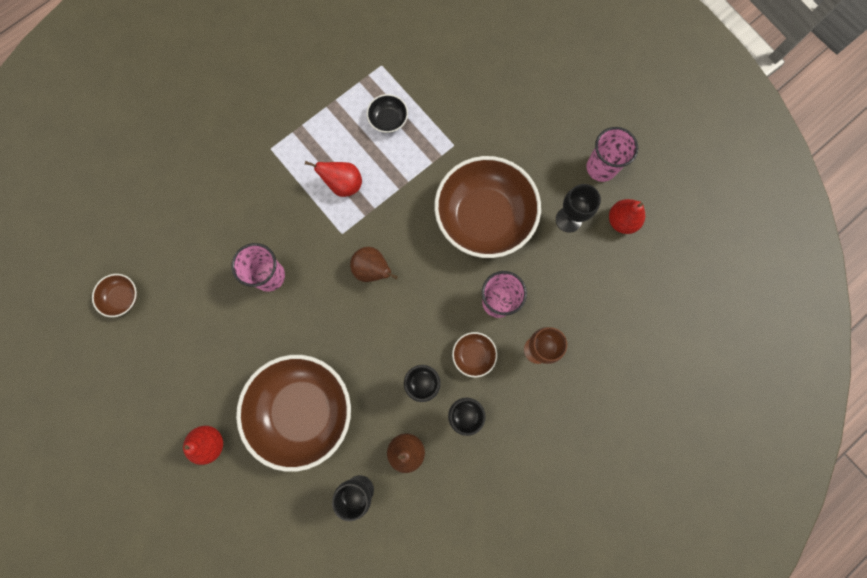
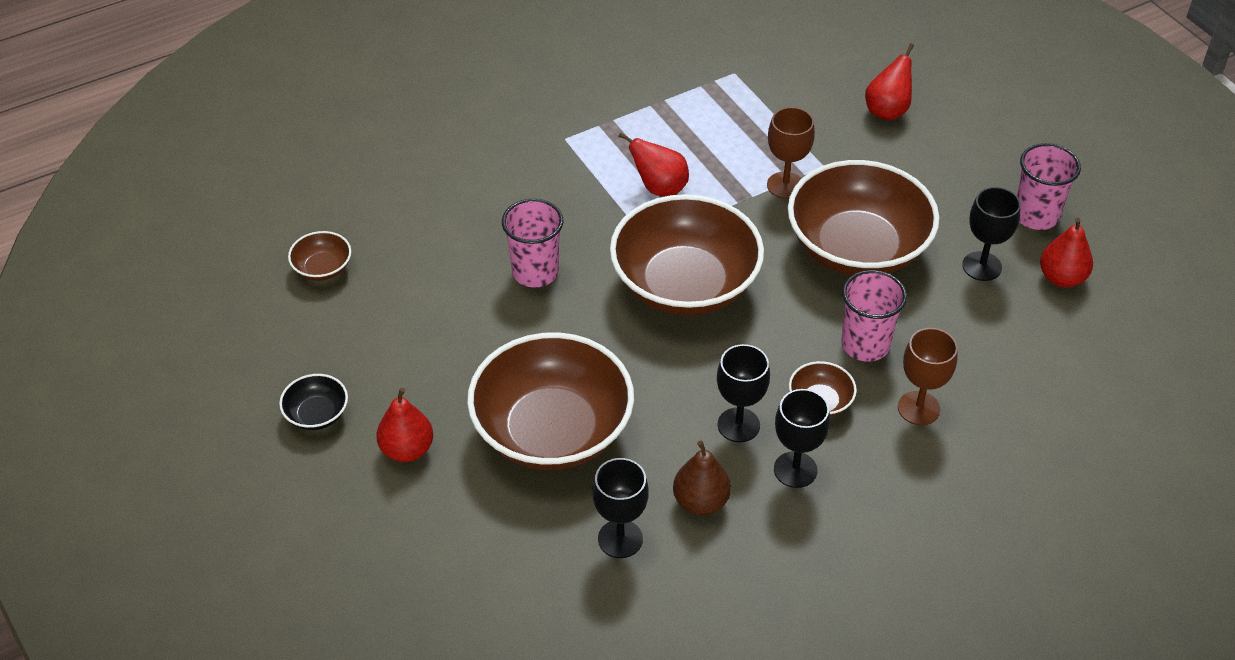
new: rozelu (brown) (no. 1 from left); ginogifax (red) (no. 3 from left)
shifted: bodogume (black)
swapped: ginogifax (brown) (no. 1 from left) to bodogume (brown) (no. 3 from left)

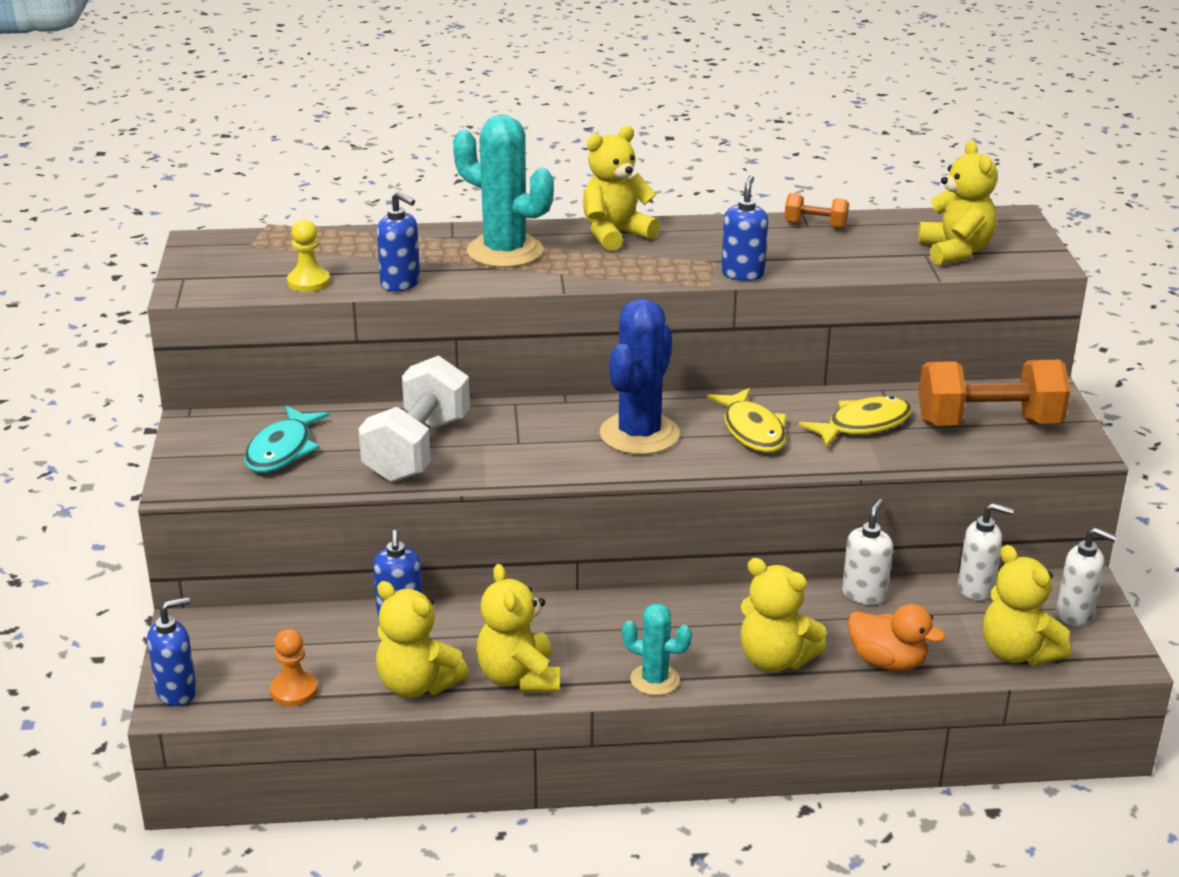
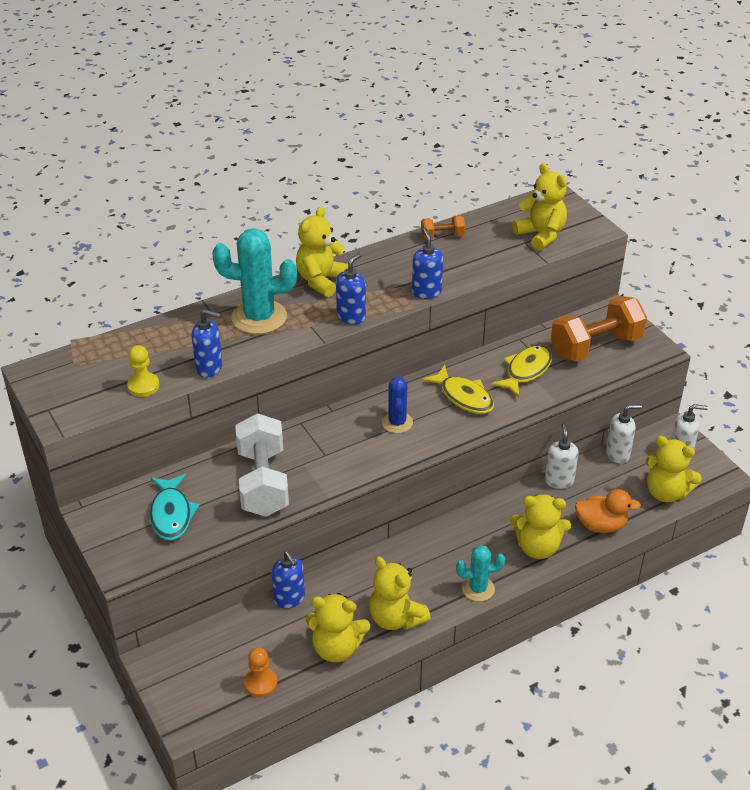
shifted: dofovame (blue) (no. 1 from left in the first image) to dofovame (blue) (no. 3 from left)
scaled: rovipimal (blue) x0.57

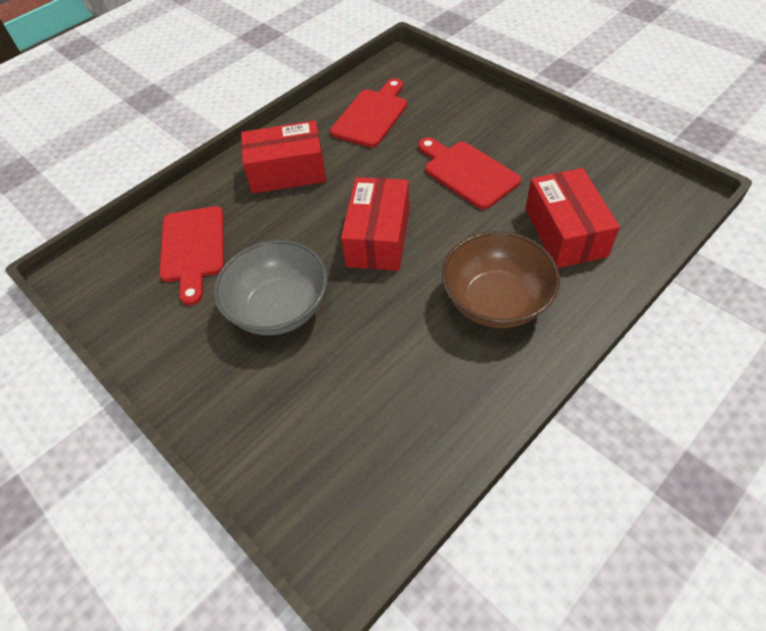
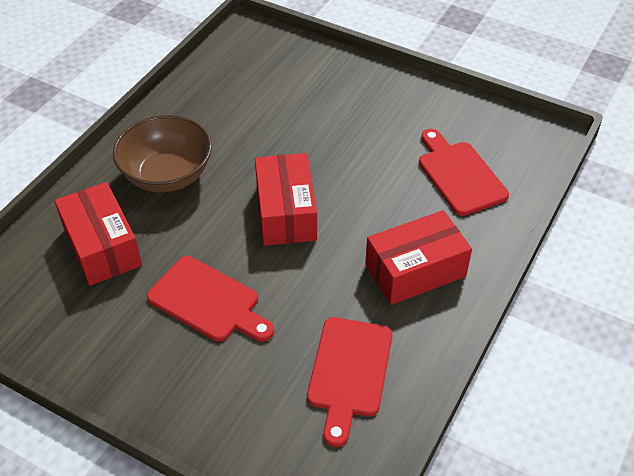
gone: bodogume (grey)

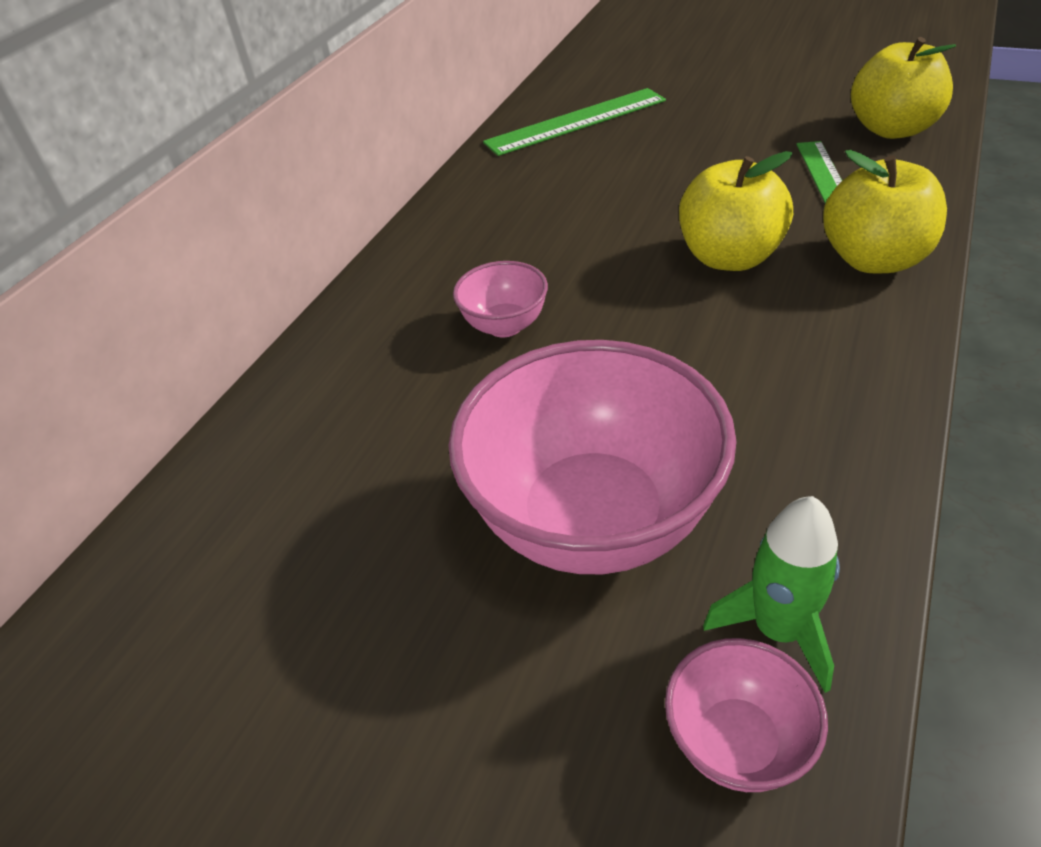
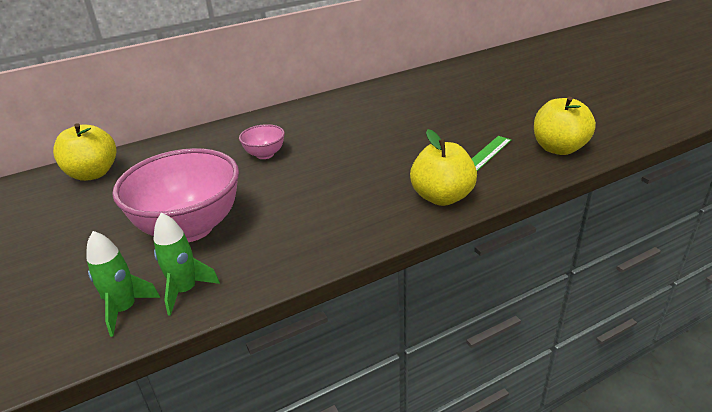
gone: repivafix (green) (no. 1 from left)
shifted: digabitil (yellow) (no. 1 from left)
swapped: bodogume (pink) (no. 3 from left) to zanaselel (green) (no. 1 from left)

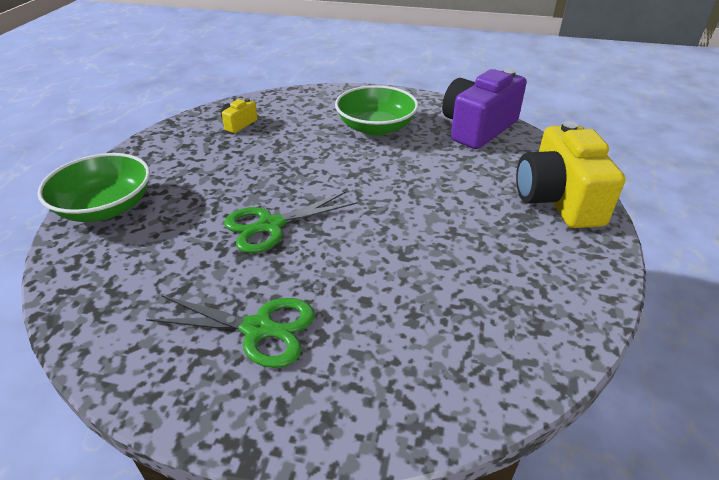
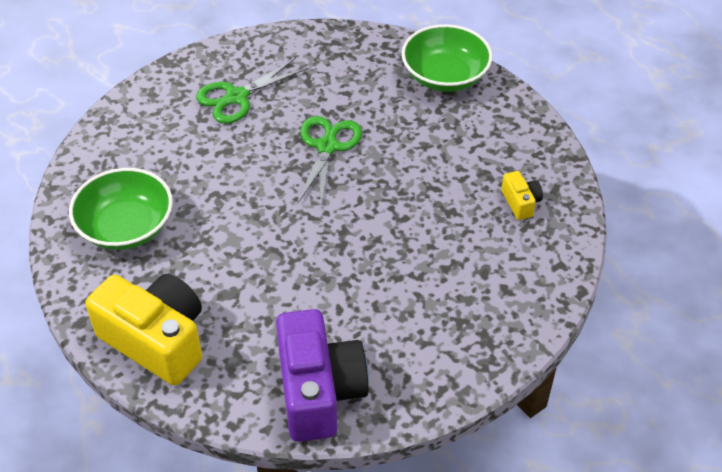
shifted: bodogume (green) (no. 2 from left in the first image) to bodogume (green) (no. 1 from left)

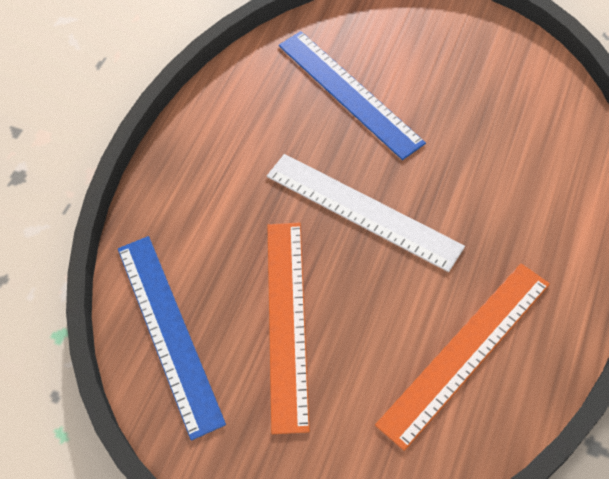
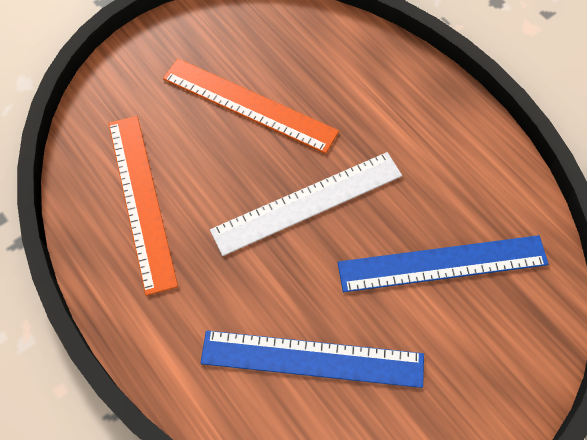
shifted: repivafix (blue) (no. 1 from left)

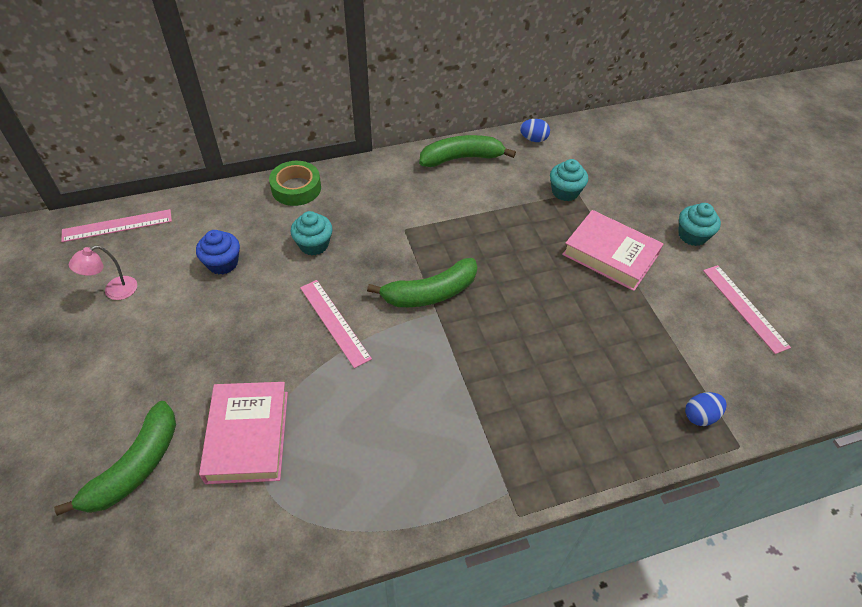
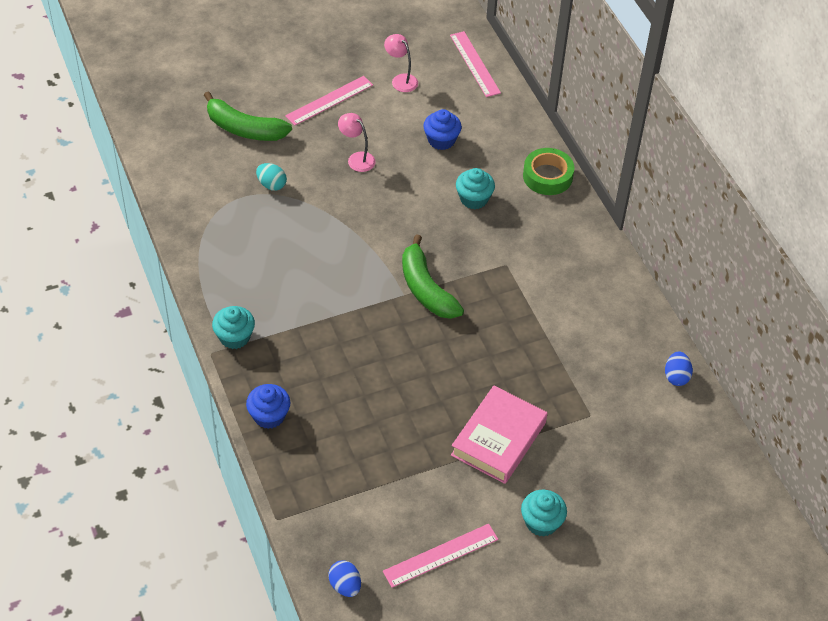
gone: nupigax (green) (no. 3 from left)
new: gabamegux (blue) (no. 1 from left); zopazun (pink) (no. 1 from left)
shifted: repivafix (pink) (no. 2 from left in the first image) to repivafix (pink) (no. 1 from left); gabamegux (turquoise) (no. 2 from left in the first image) to gabamegux (turquoise) (no. 1 from left); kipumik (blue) (no. 2 from left in the first image) to kipumik (blue) (no. 1 from left)
swapped: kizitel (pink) (no. 1 from left) to kipumik (turquoise)

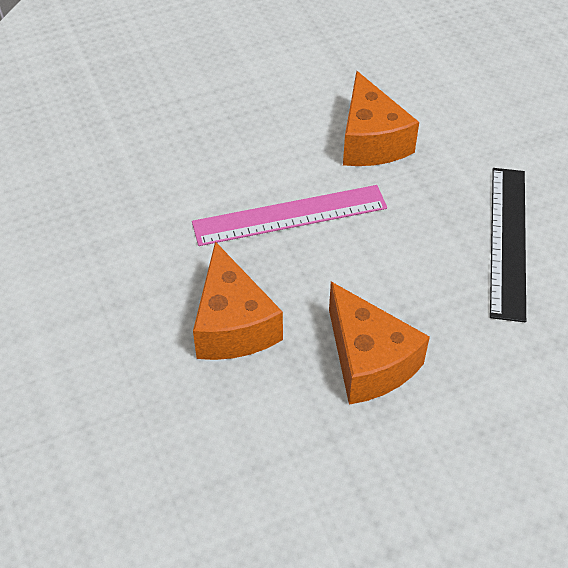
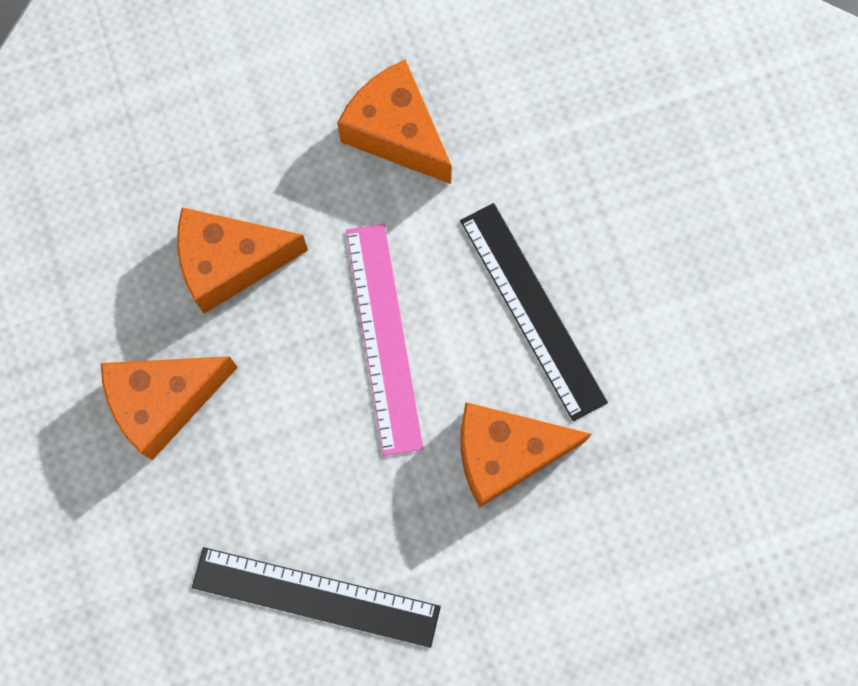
new: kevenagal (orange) (no. 3 from left); repivafix (black) (no. 2 from left)

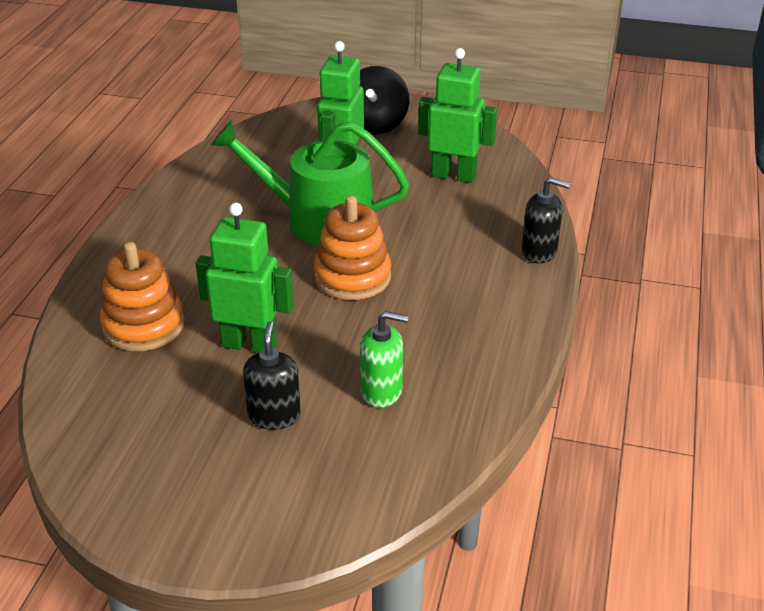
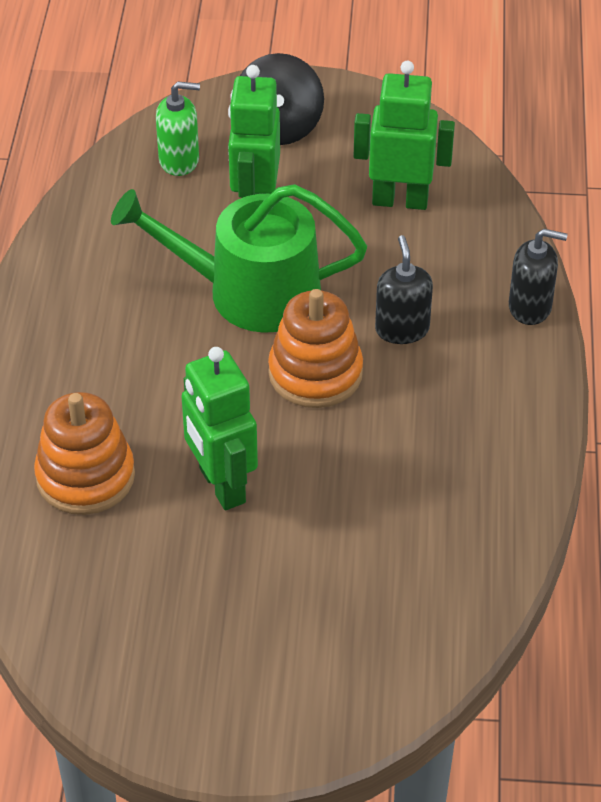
shifted: dofovame (black) (no. 1 from left); dofovame (green)
rotated: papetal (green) (no. 1 from left) 120 degrees counterclockwise

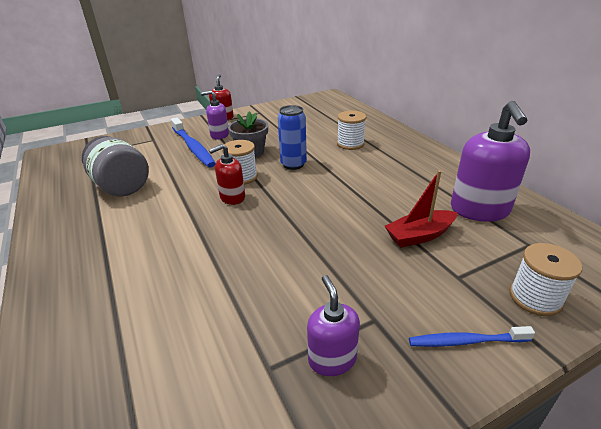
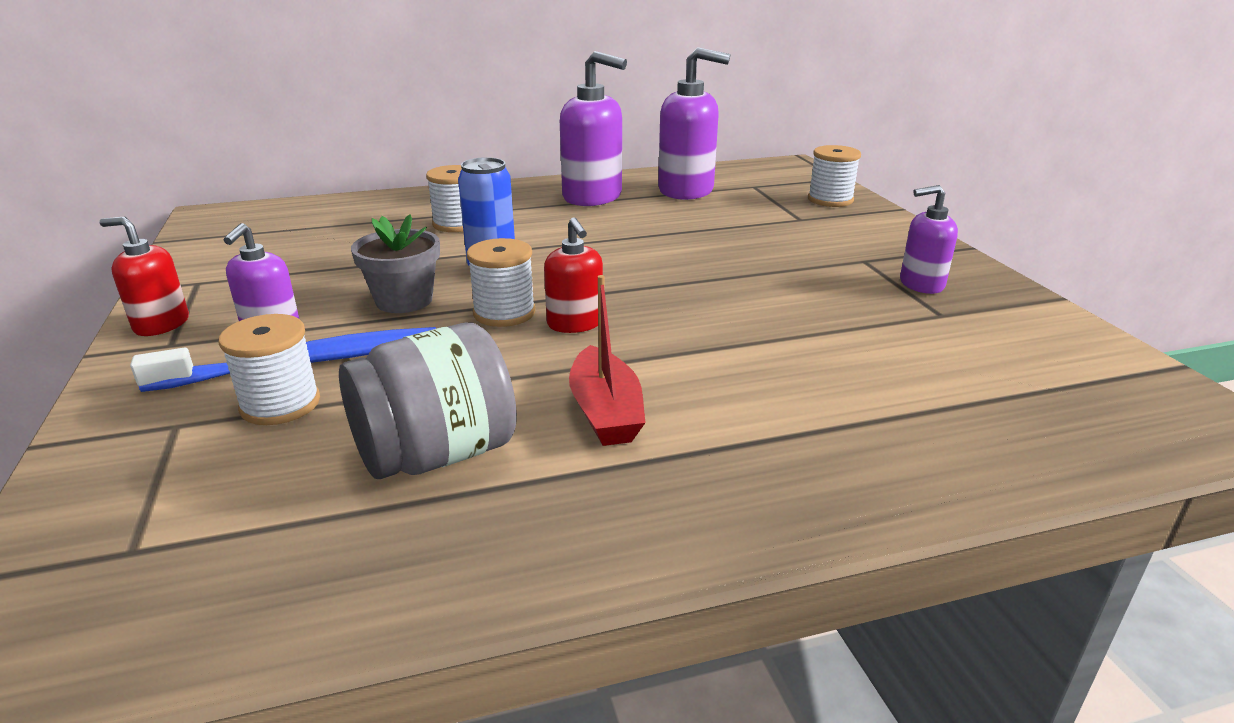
gone: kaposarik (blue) (no. 2 from left)
new: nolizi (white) (no. 1 from left); dofovame (purple) (no. 2 from left)
shifted: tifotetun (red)

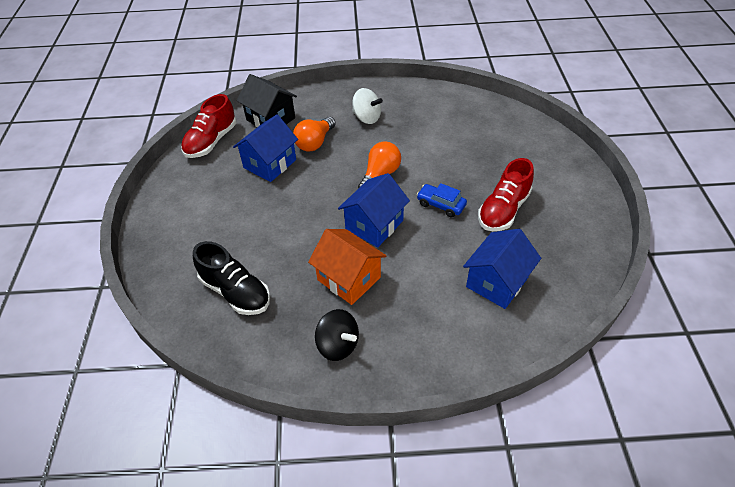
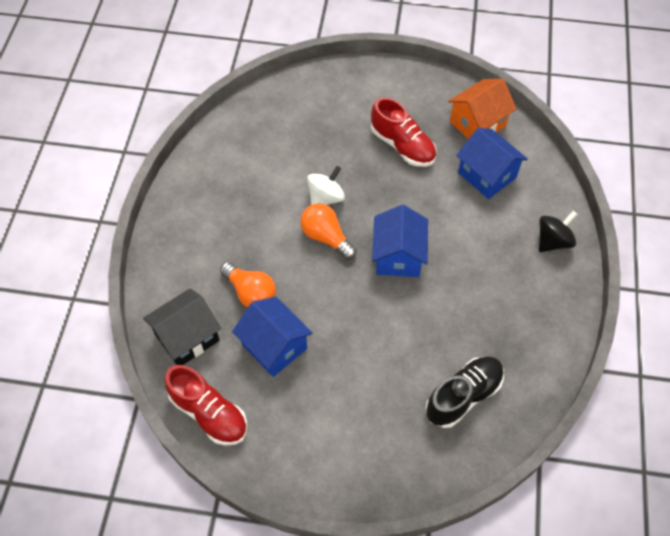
gone: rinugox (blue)
shifted: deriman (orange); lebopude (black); lebopude (white)
rotated: deriman (blue) (no. 2 from left) 45 degrees clockwise

